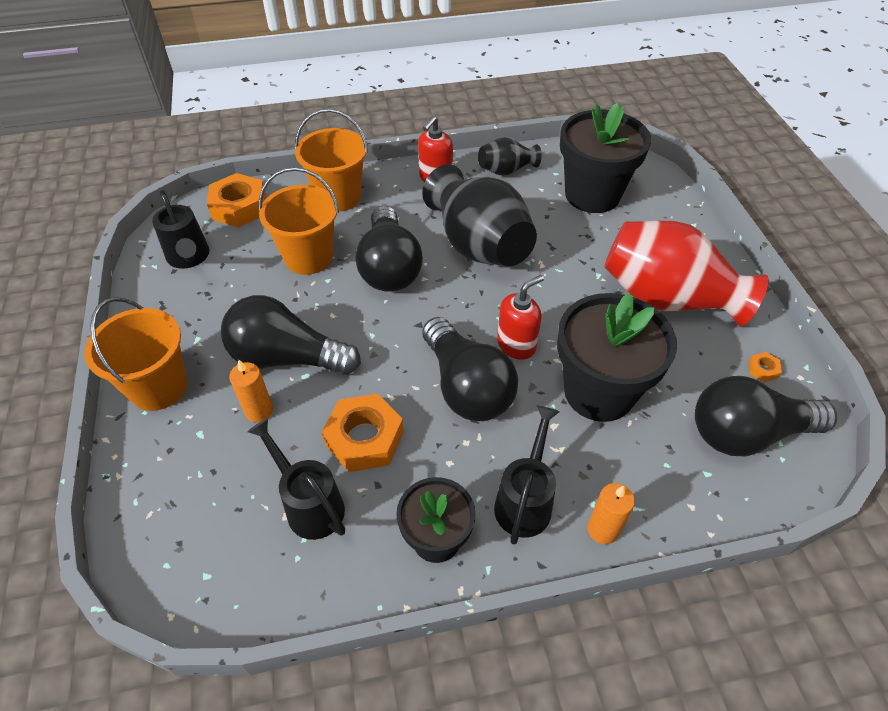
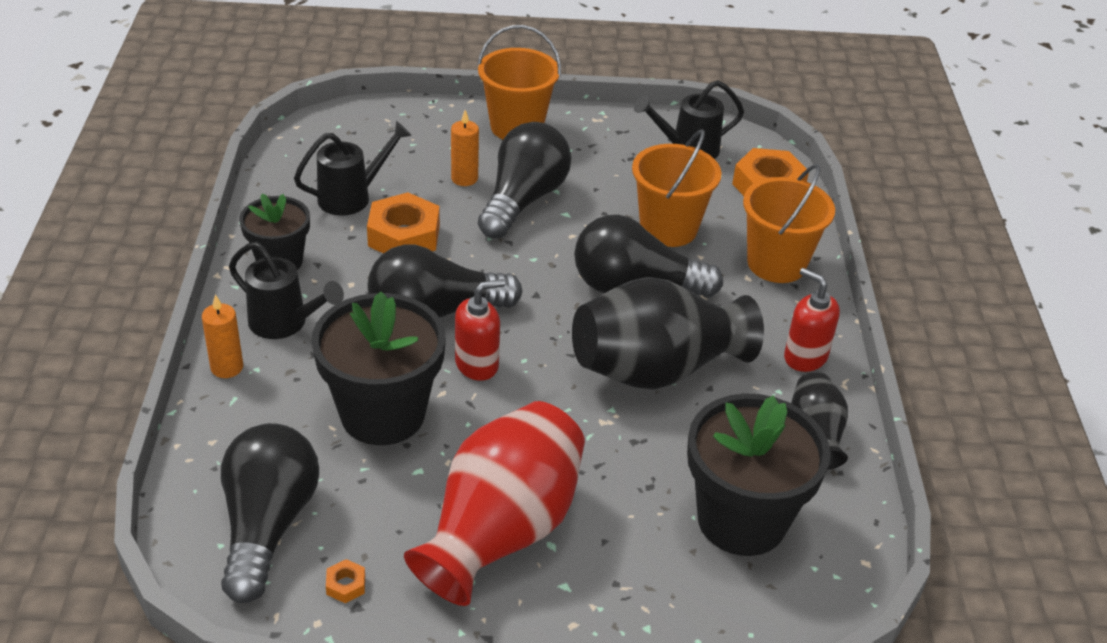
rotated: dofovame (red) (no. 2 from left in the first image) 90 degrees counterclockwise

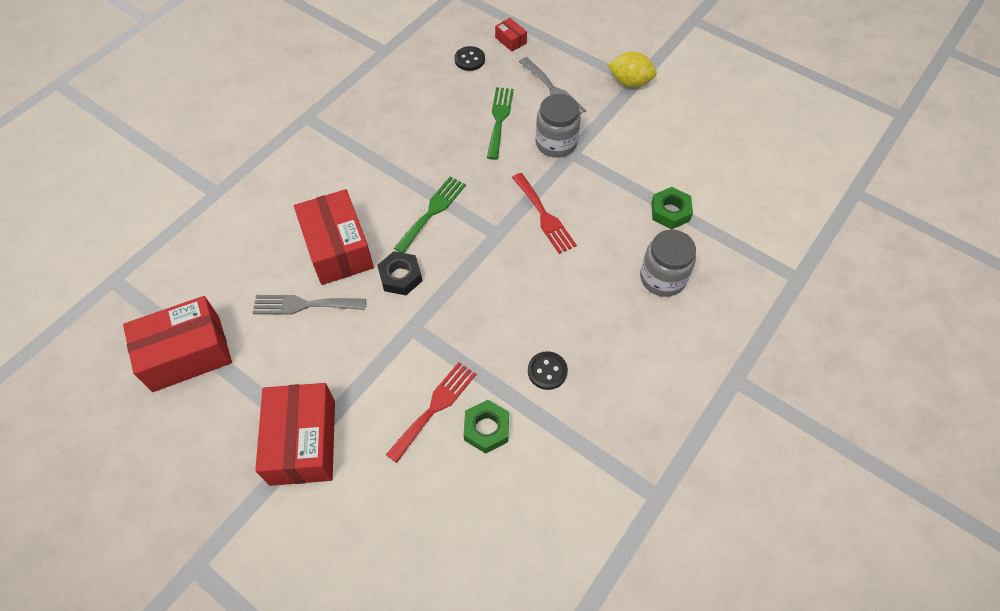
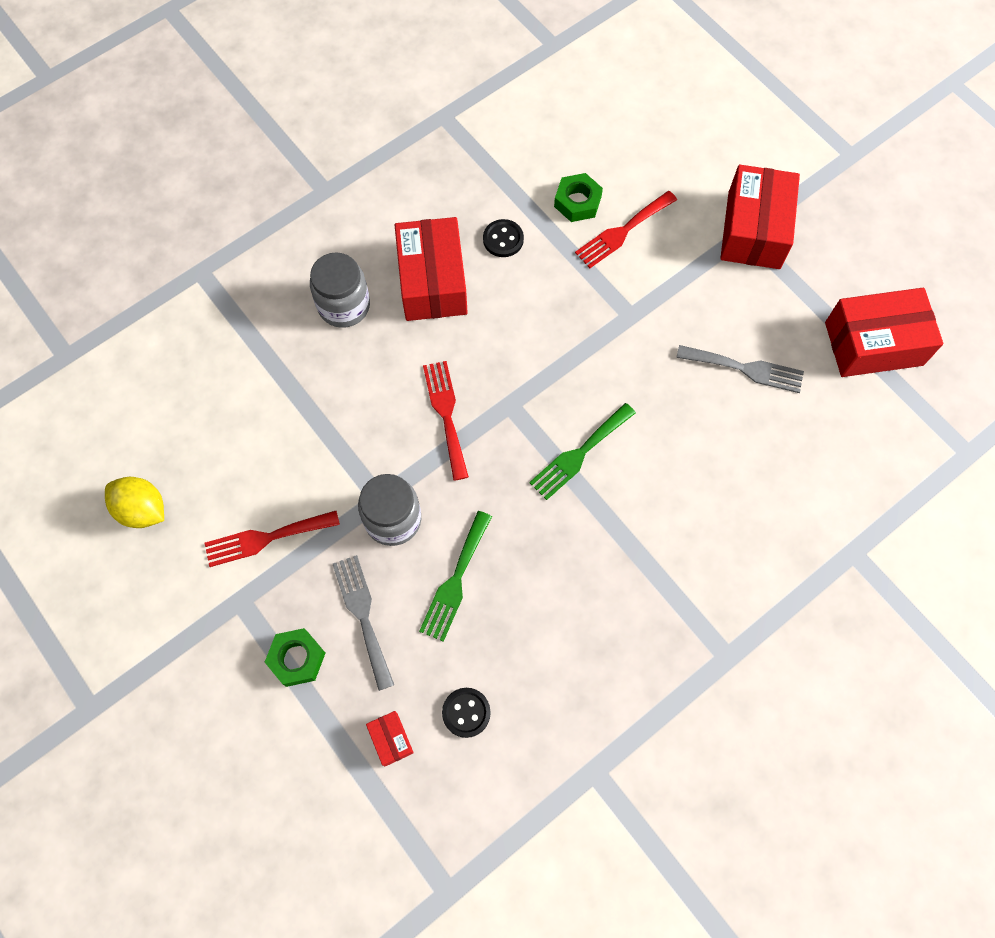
gone: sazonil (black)
new: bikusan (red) (no. 1 from left)
shifted: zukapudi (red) (no. 3 from left in the first image) to zukapudi (red) (no. 2 from left); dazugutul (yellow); sazonil (green) (no. 2 from left in the first image) to sazonil (green) (no. 1 from left)

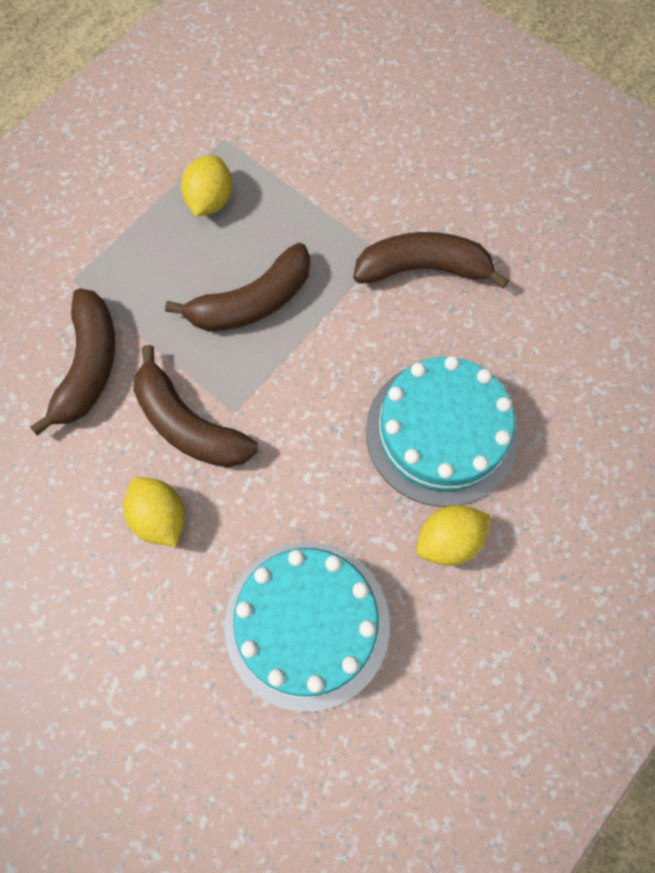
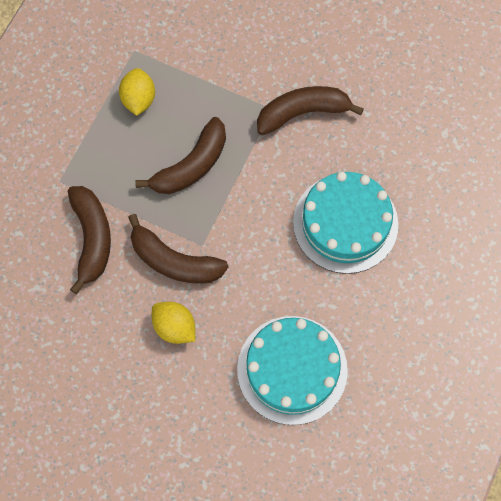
gone: dazugutul (yellow) (no. 3 from left)

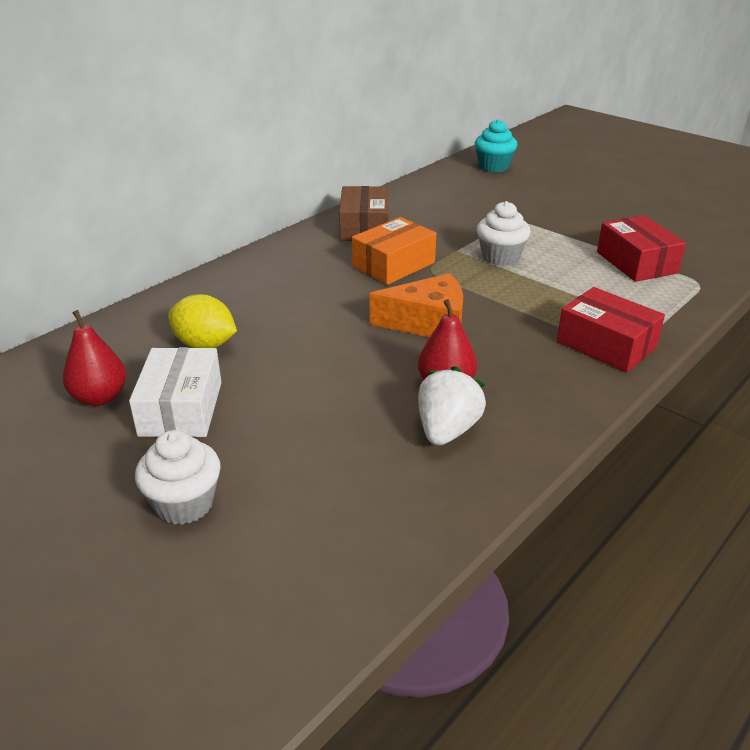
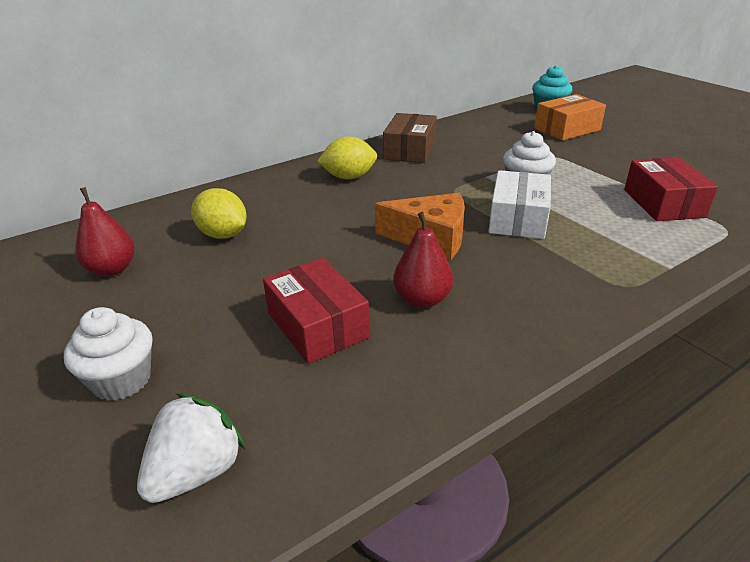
new: dazugutul (yellow) (no. 2 from left)
shifted: zukapudi (white); zukapudi (orange); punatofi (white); zukapudi (red) (no. 1 from left)

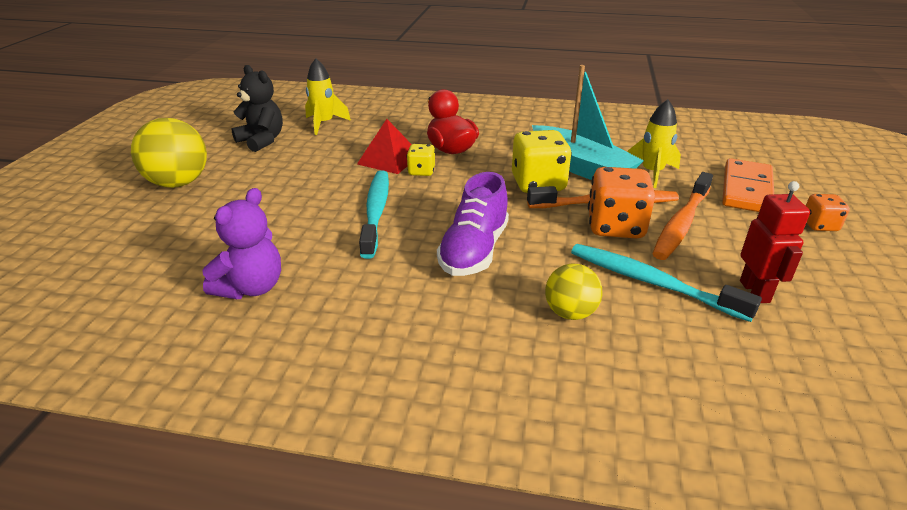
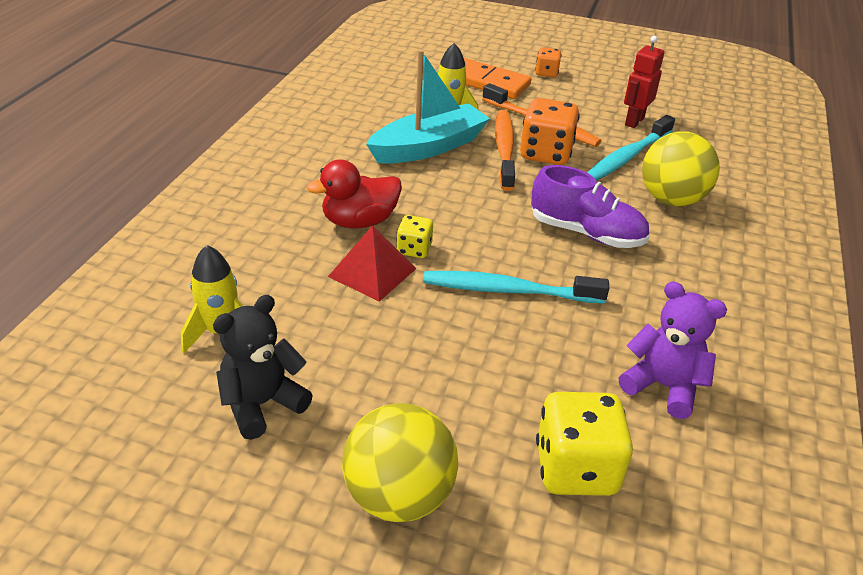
shifted: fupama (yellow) (no. 2 from left)
rotated: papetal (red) 60 degrees counterclockwise
scaled: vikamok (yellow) (no. 2 from left) x1.66

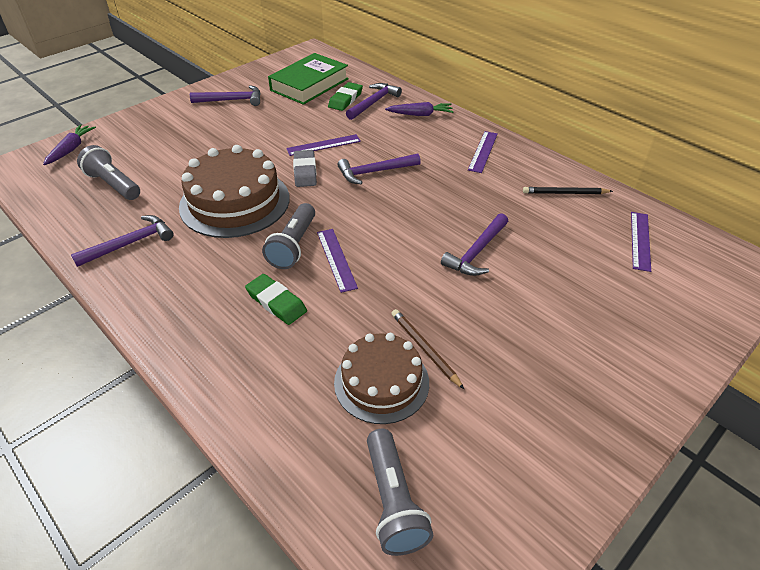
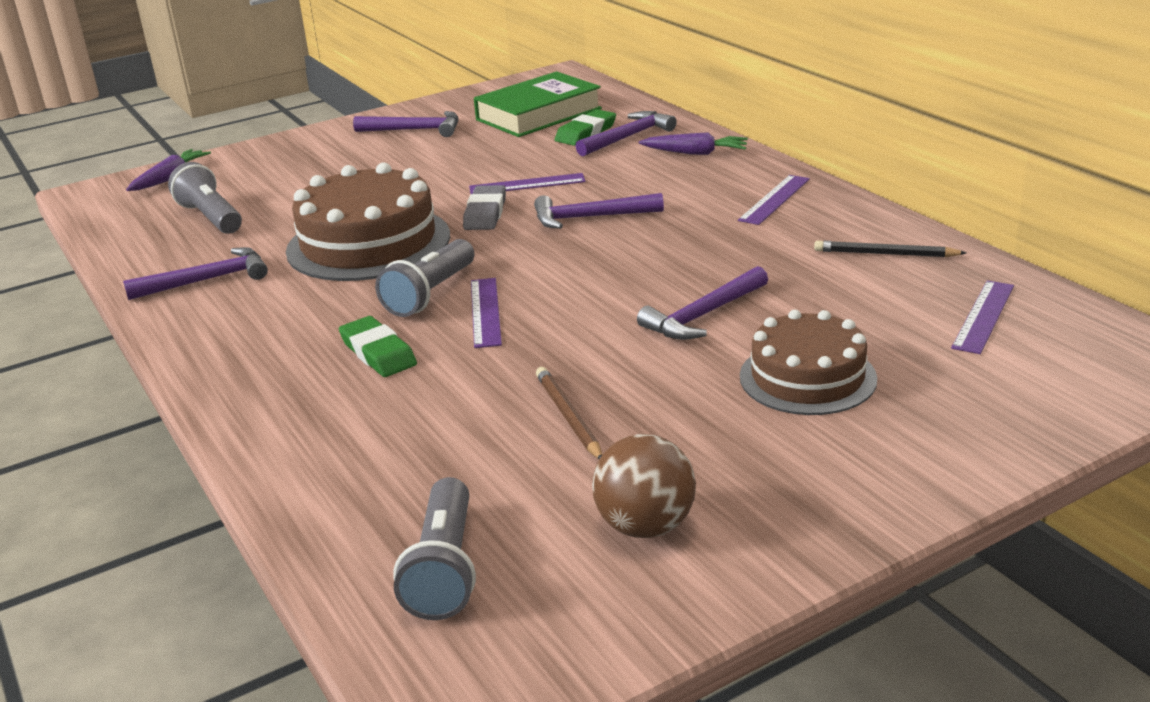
new: vikamok (brown)
shifted: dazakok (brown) (no. 2 from left)

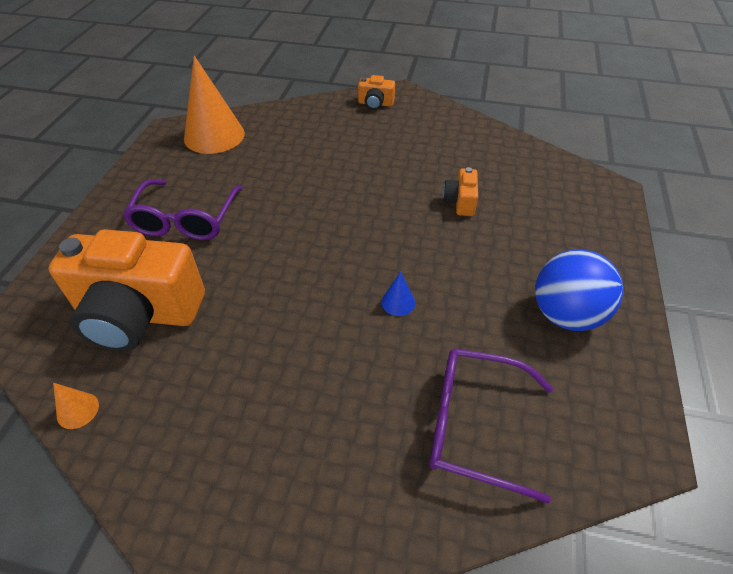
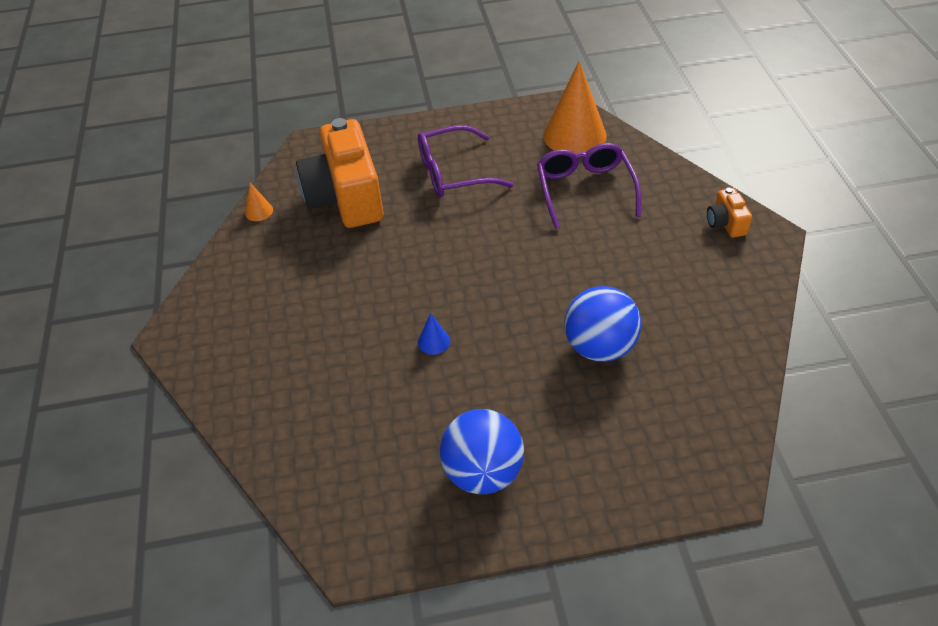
shifted: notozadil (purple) (no. 2 from left)
swapped: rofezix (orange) (no. 3 from left) to vikamok (blue) (no. 2 from left)

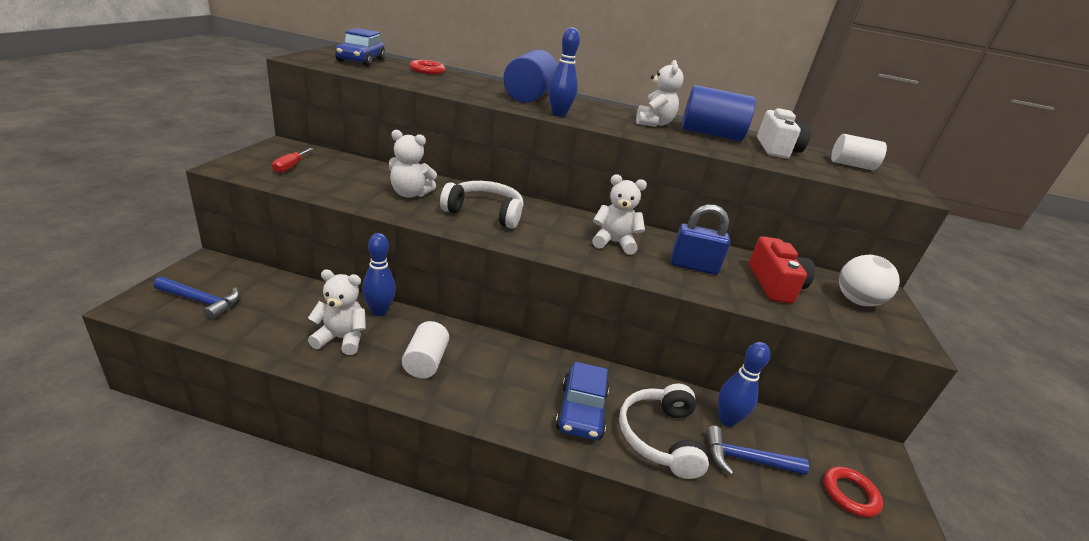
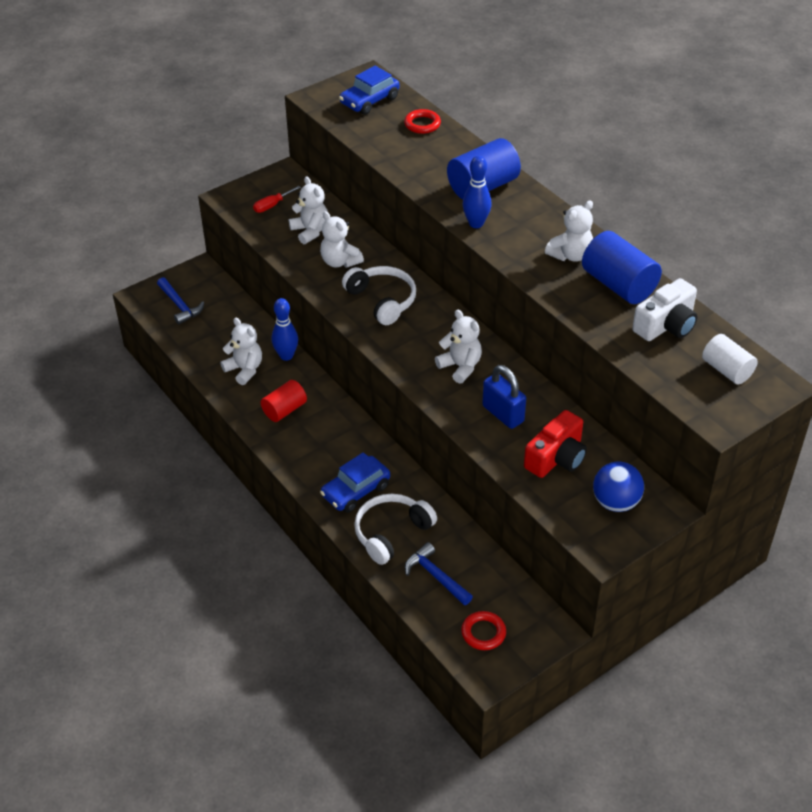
gone: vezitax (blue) (no. 3 from left)
new: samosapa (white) (no. 2 from left)
repainted: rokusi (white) (no. 1 from left) to rokusi (red); vikamok (white) to vikamok (blue)

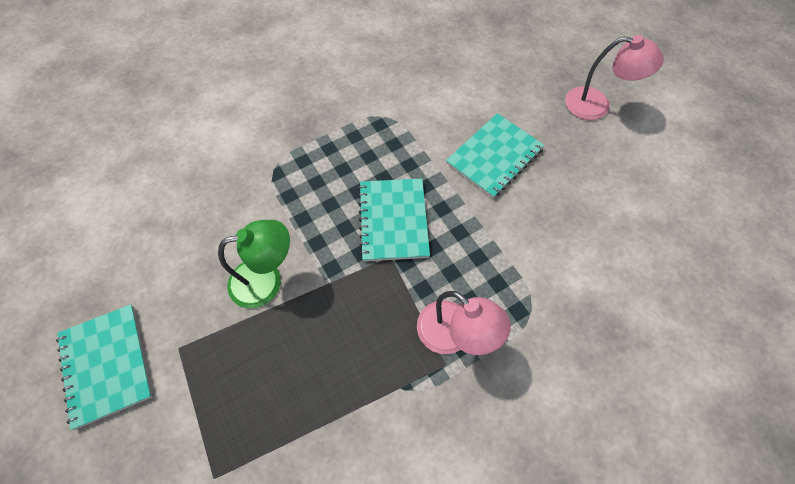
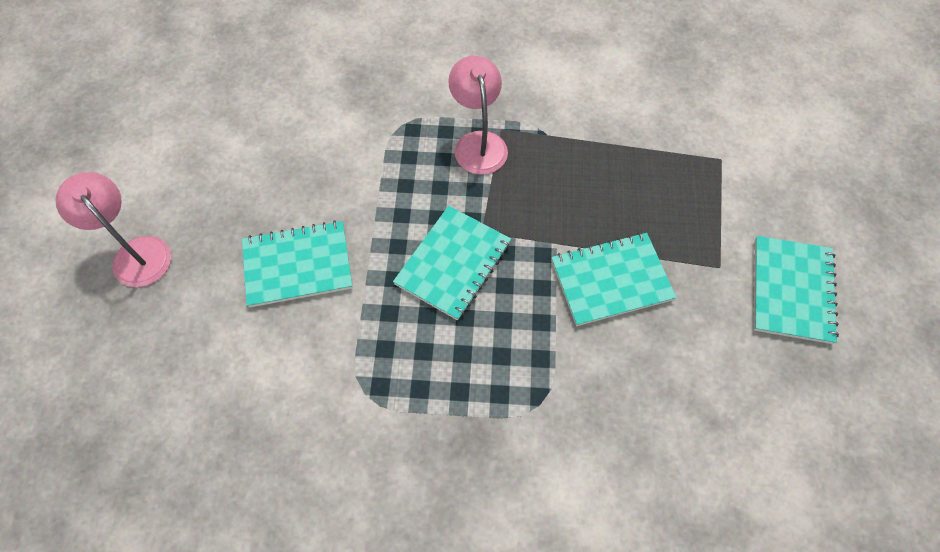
swapped: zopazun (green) to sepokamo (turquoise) (no. 3 from left)

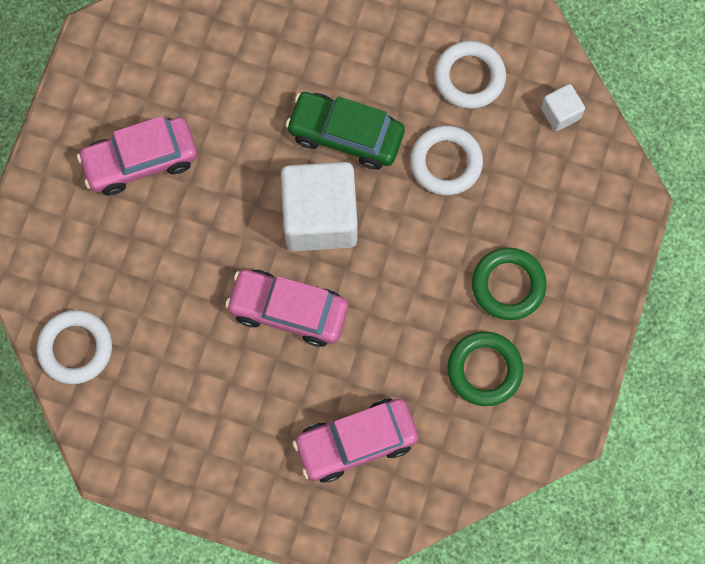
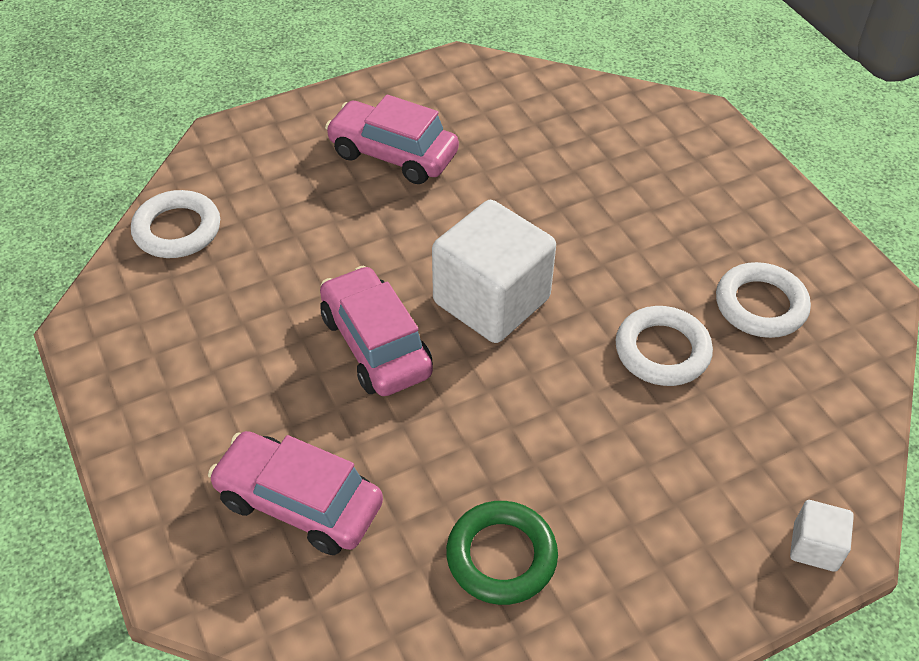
gone: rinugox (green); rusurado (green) (no. 2 from left)
shifted: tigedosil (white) (no. 2 from left)

